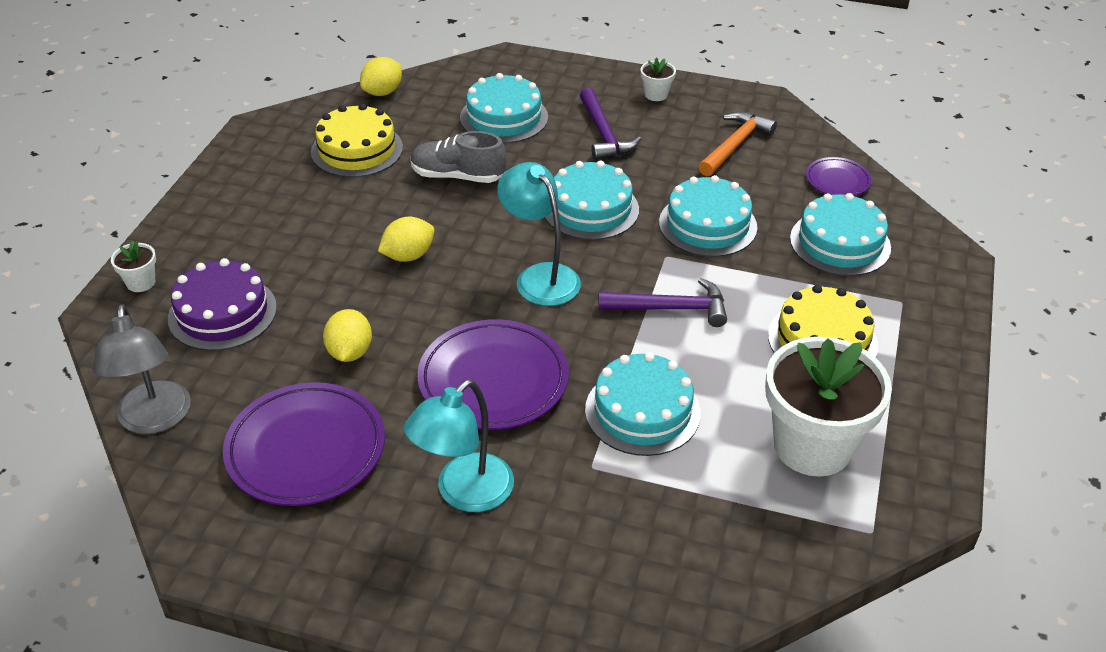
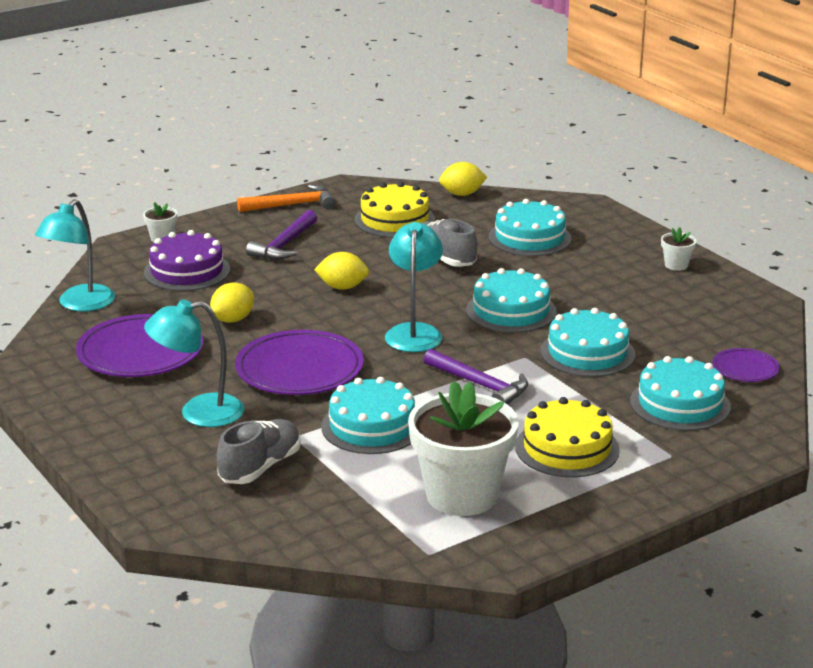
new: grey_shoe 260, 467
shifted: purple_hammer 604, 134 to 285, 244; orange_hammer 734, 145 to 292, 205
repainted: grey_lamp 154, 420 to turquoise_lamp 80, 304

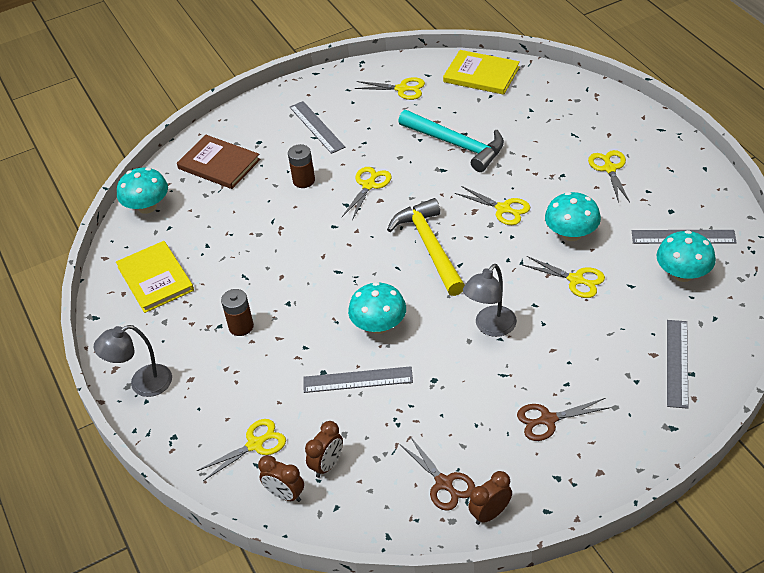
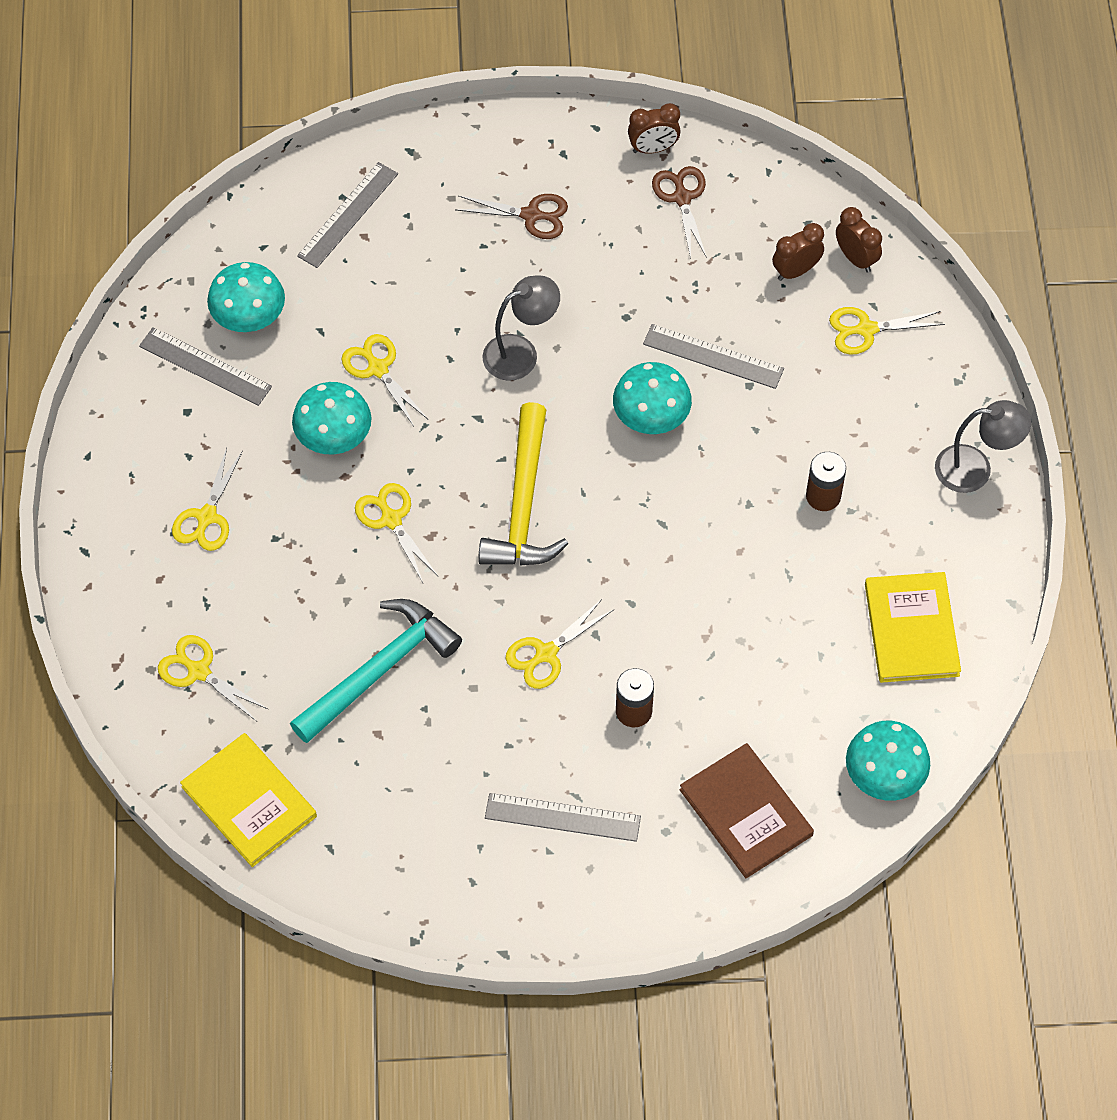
shifted: yellow_scissors 402, 89 to 198, 671
rotated: grey_ruler 317, 127 = 562, 817 75 degrees counterclockwise; turquoise_hammer 456, 144 = 379, 670 75 degrees clockwise

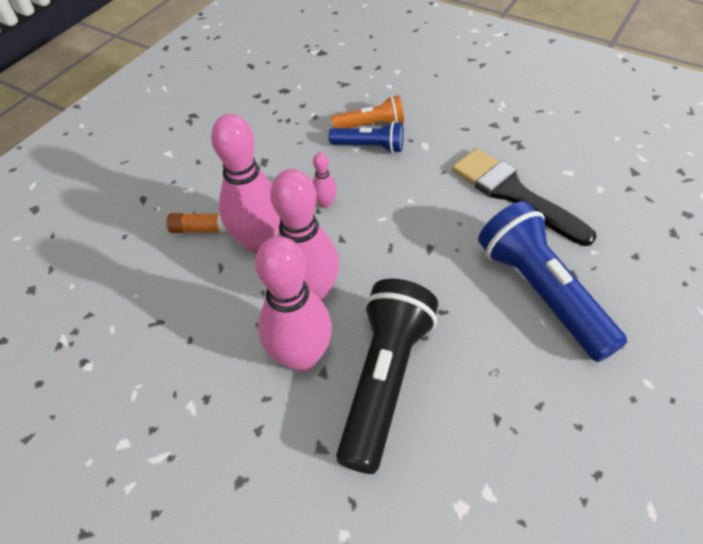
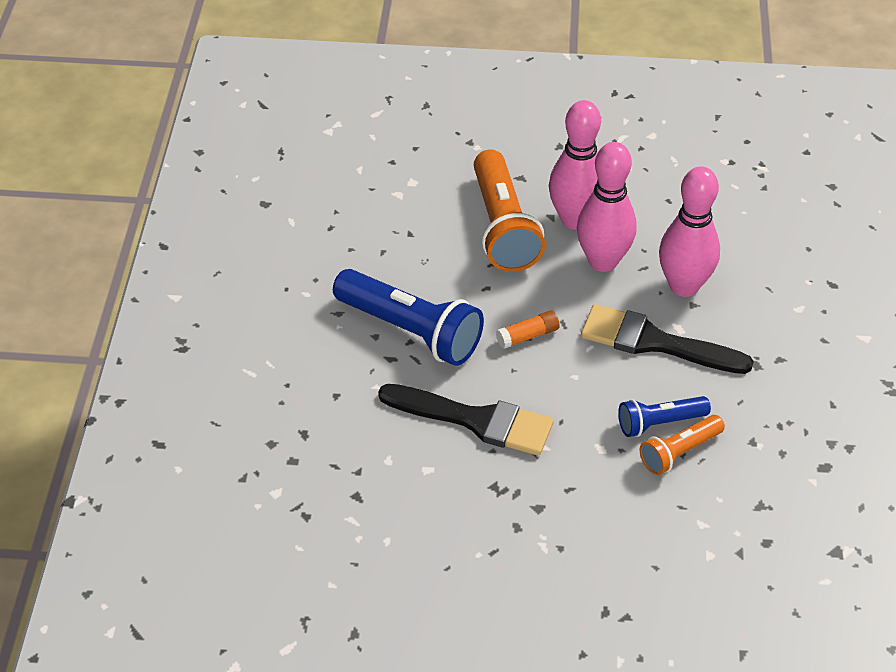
shifted: orange_glue_stick 200, 229 to 527, 336
swapped: pink_bowling_pin 325, 203 to black_brush 654, 342
repainted: black_flashlight 385, 380 to orange_flashlight 502, 227

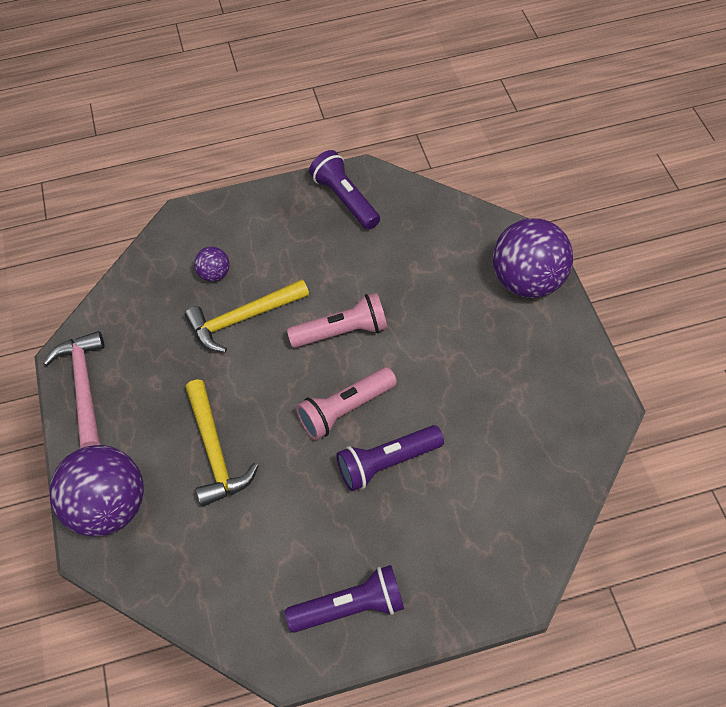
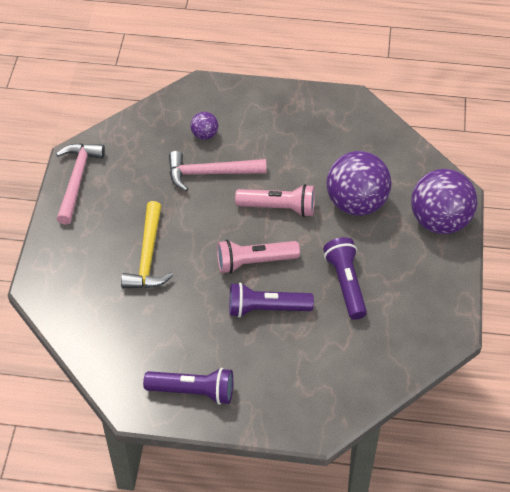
shifted: purple_ball 109, 507 to 356, 203; purple_flashlight 345, 199 to 346, 284
repainted: yellow_hammer 242, 319 to pink_hammer 210, 173

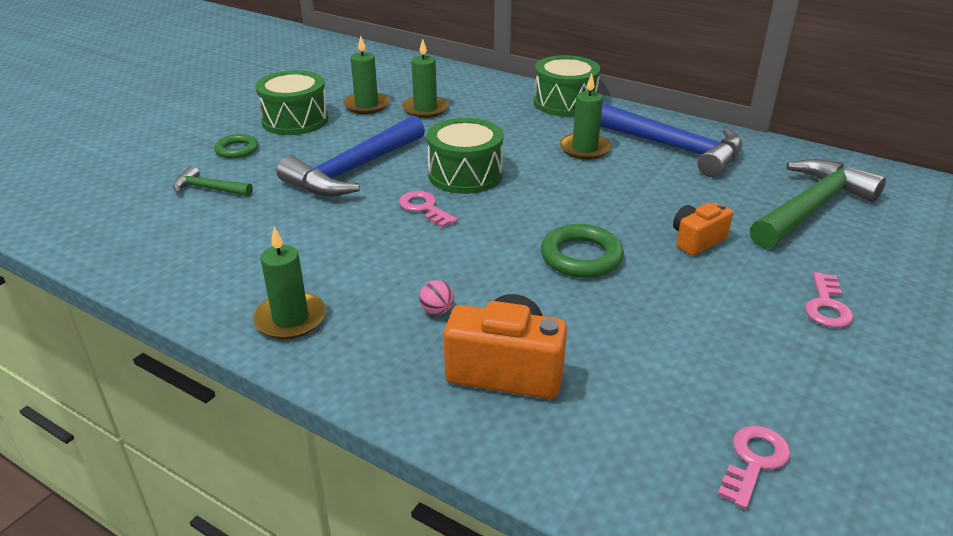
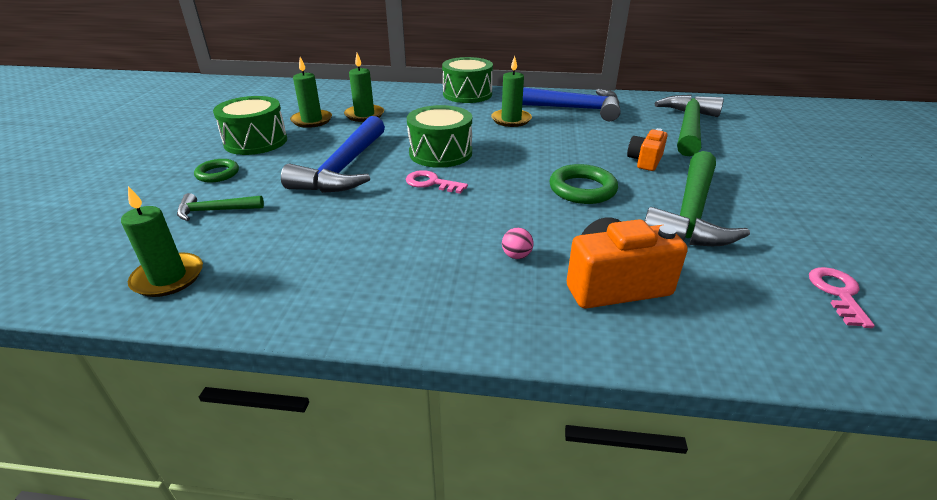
gone: pink_key 826, 306
new: green_hammer 690, 213
shifted: green_candle 290, 319 to 168, 278

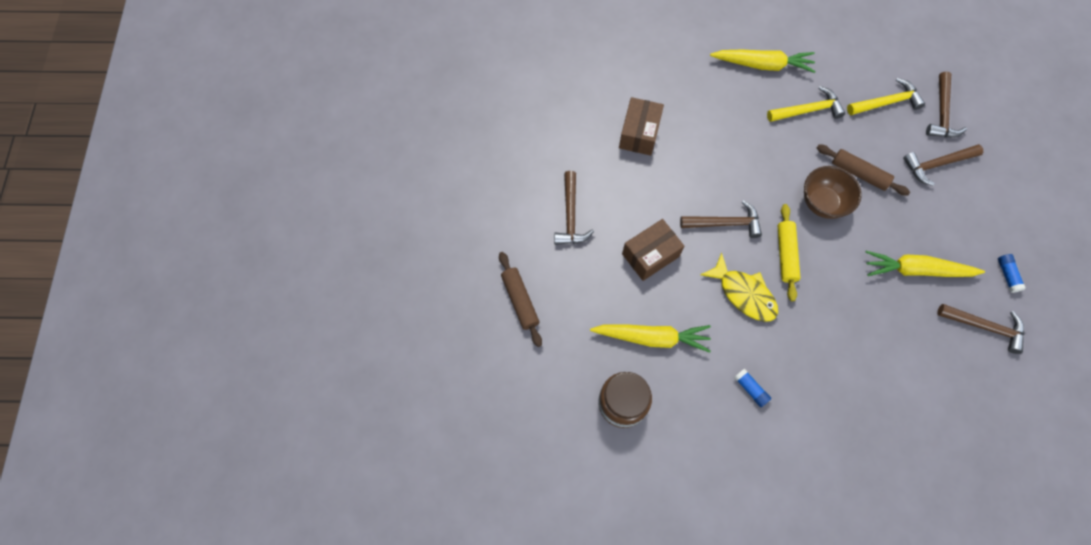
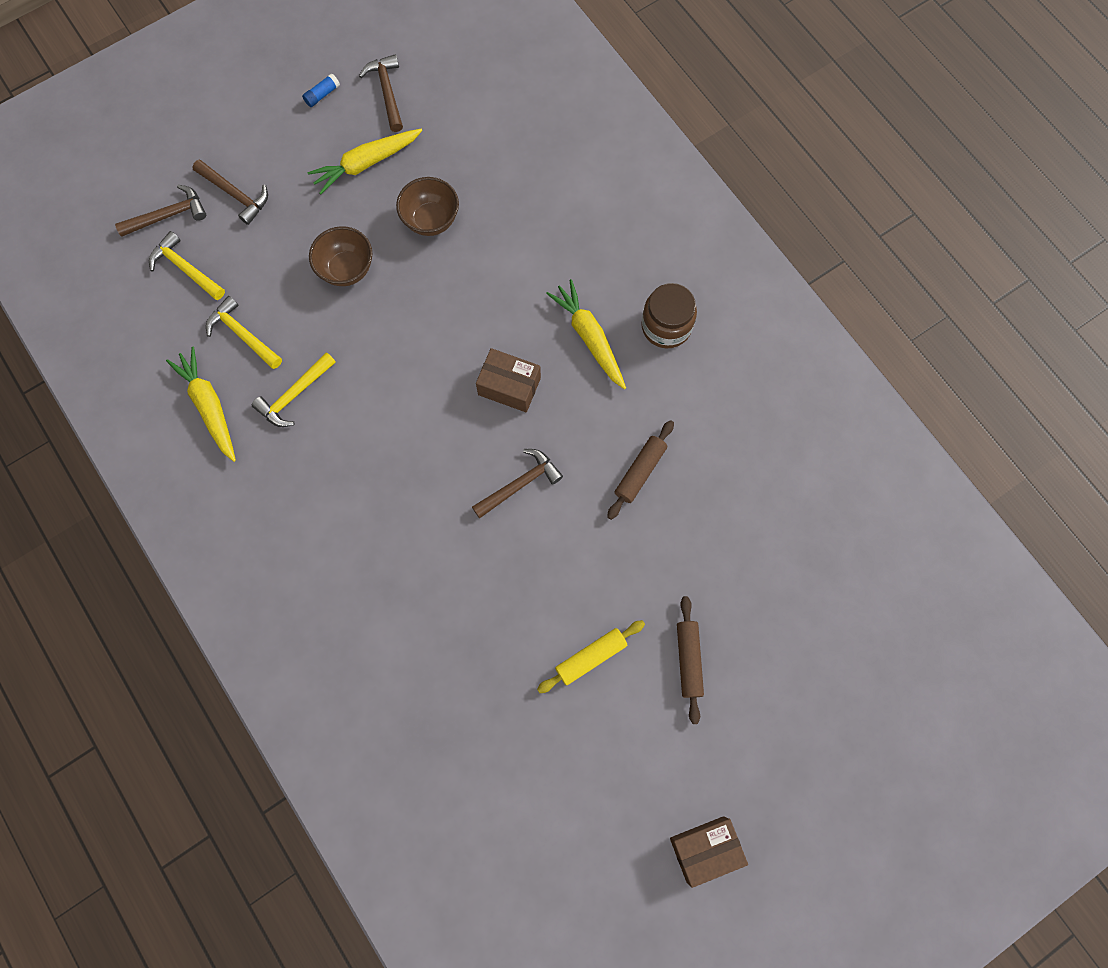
gone: brown_hammer 725, 223; yellow_fish 744, 294; blue_glue_stick 750, 389
new: yellow_hammer 294, 395; brown_bowl 431, 220
shifted: brown_box 639, 133 to 705, 849; yellow_rolling_pin 786, 255 to 591, 657; brown_rolling_pin 859, 173 to 688, 660
rotated: yellow_carrot 916, 270 = 366, 163 90 degrees clockwise

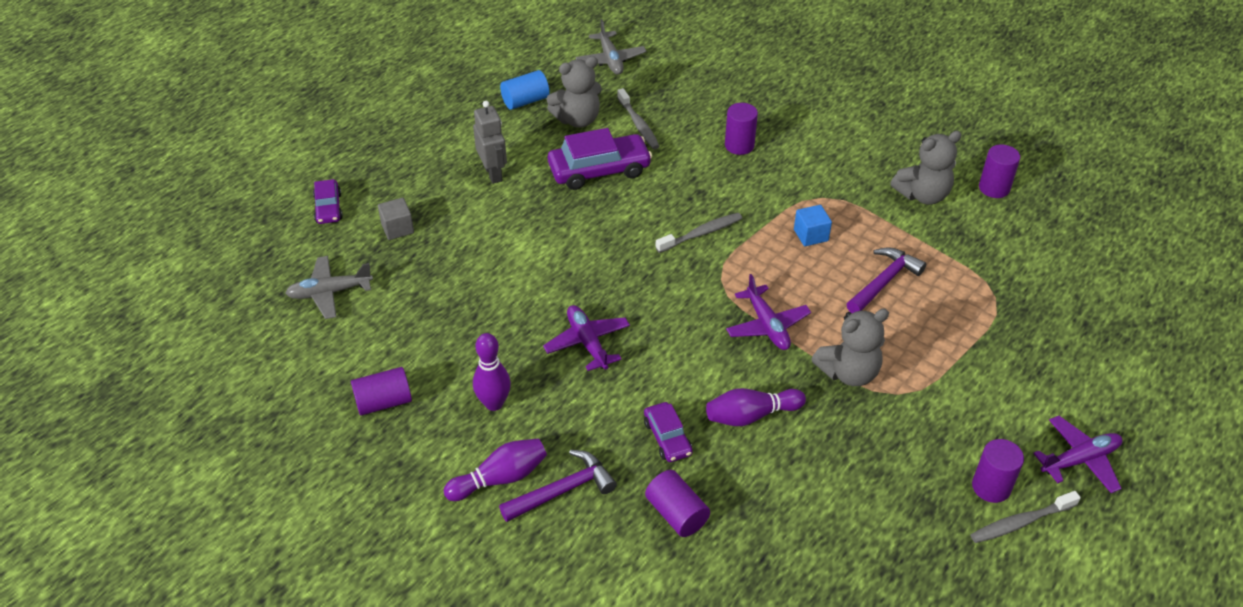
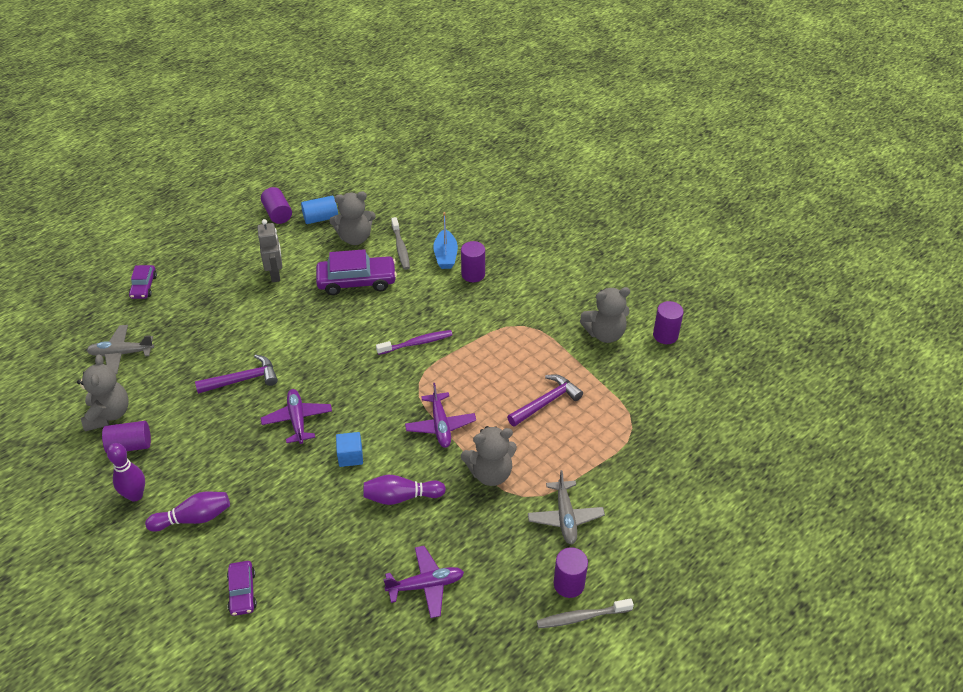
gone: grey_cube 397, 228
new: grey_teddy_bear 108, 414; blue_boat 445, 256
shifted: purple_bowling_pin 494, 403 to 135, 495; purple_hammer 562, 490 to 242, 380; grey_plane 610, 60 to 565, 517; purple_car 667, 438 to 242, 592; purple_cylinder 676, 514 to 277, 214; blue_cube 811, 235 to 350, 456; purple_plane 1079, 460 to 426, 585
repainted: grey_toothbrush 701, 233 to purple_toothbrush 417, 343

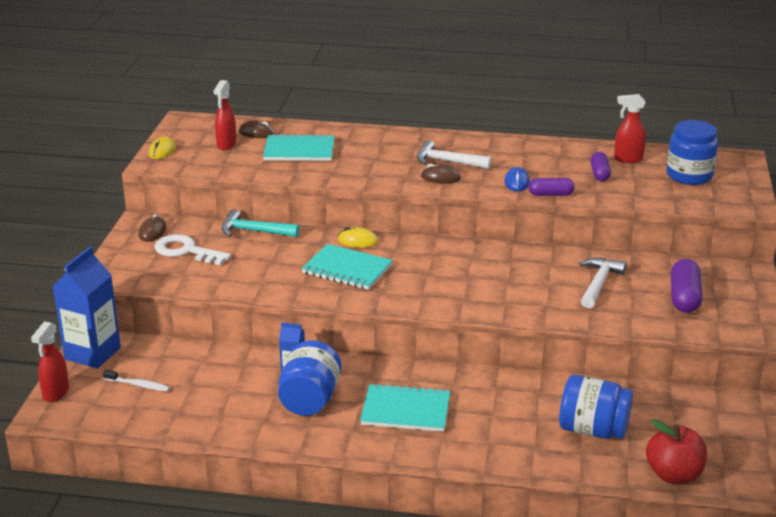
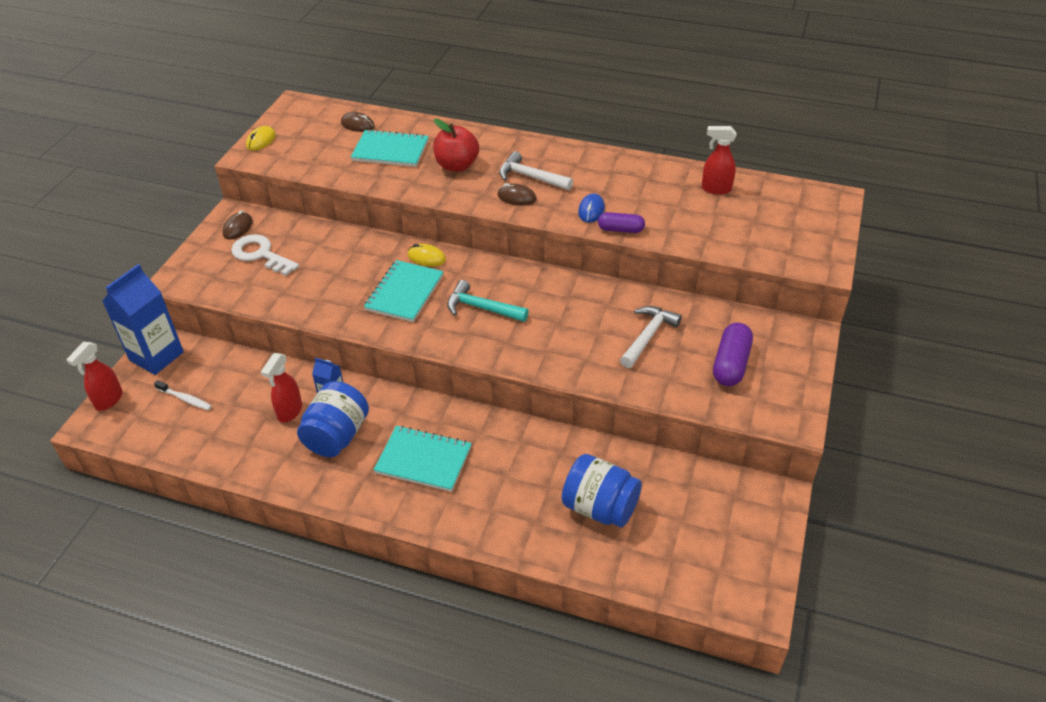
gone: purple_capsule 599, 174; blue_jar 689, 175
shifted: red_spray_bottle 226, 145 to 289, 412; turquoise_hammer 254, 231 to 481, 308; red_apple 674, 474 to 457, 165
rotated: turquoise_notebook 347, 269 = 404, 293 75 degrees clockwise

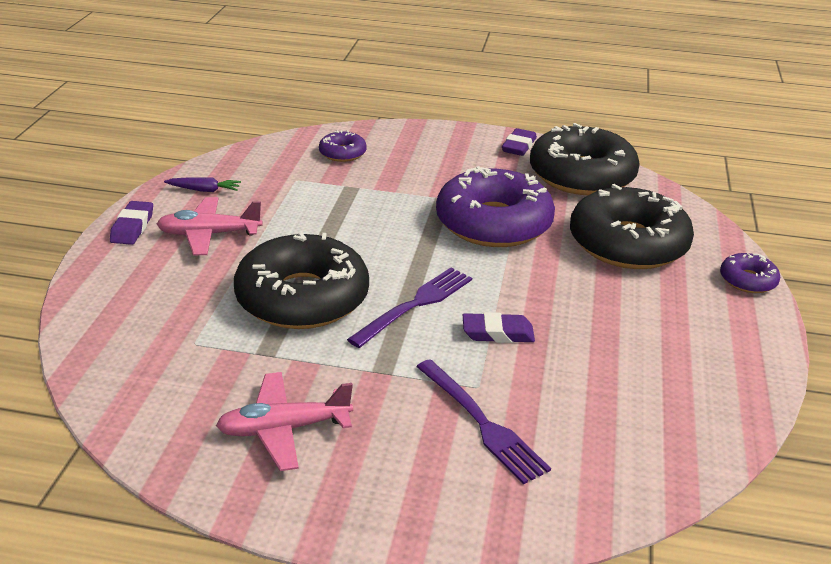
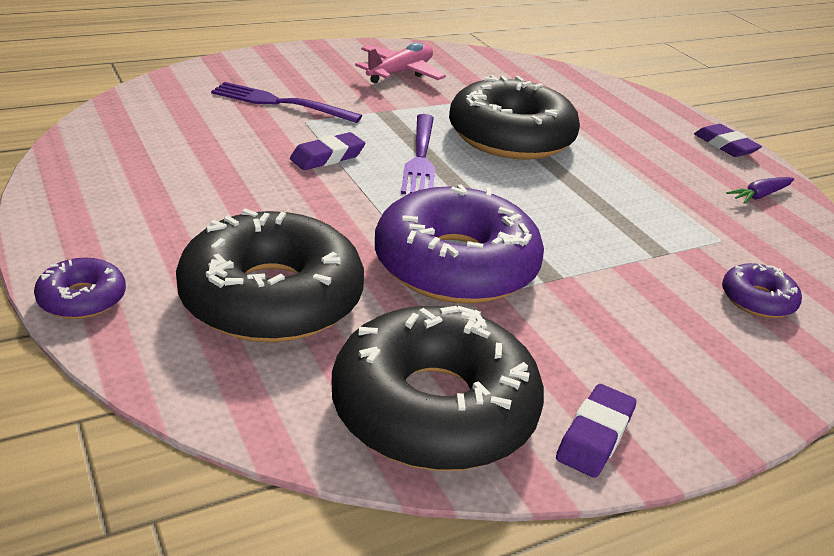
gone: pink_plane 209, 234
rotated: purple_eraser 518, 146 = 595, 436 45 degrees clockwise

